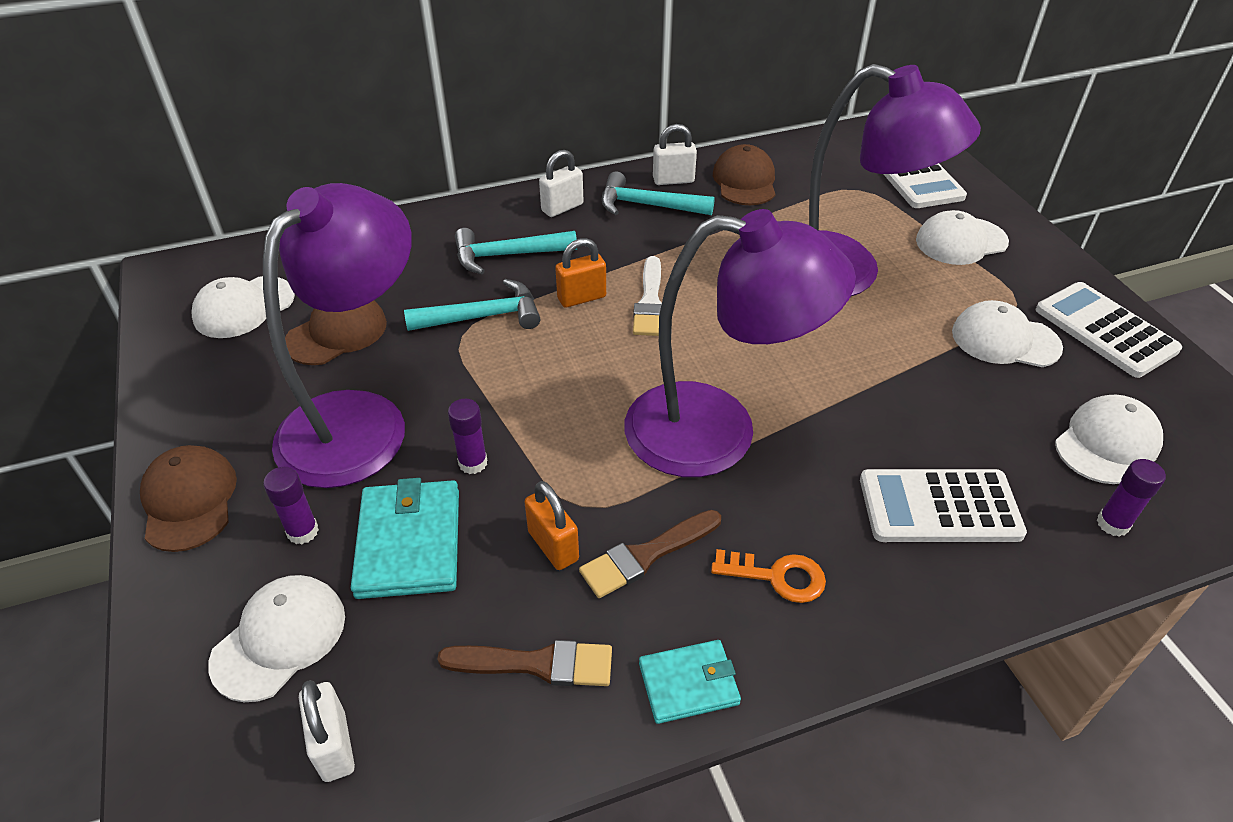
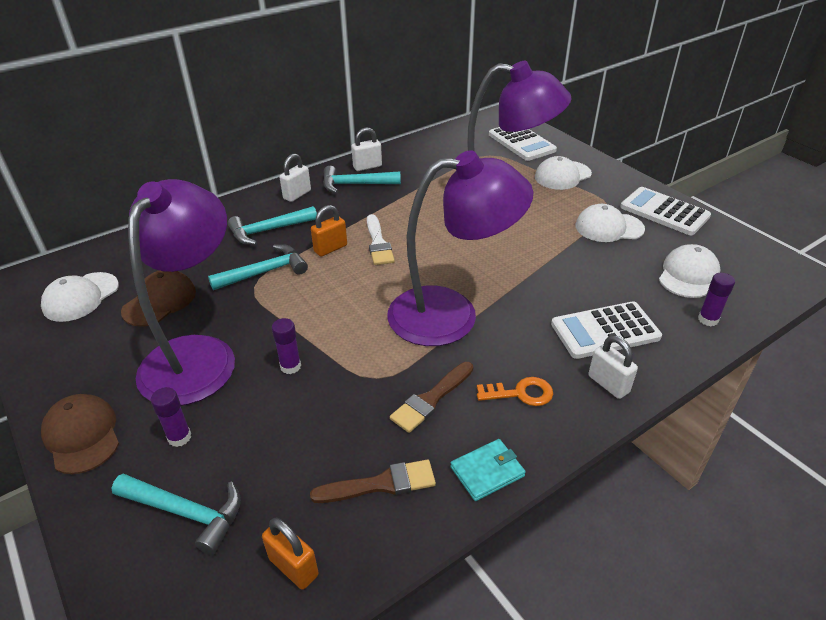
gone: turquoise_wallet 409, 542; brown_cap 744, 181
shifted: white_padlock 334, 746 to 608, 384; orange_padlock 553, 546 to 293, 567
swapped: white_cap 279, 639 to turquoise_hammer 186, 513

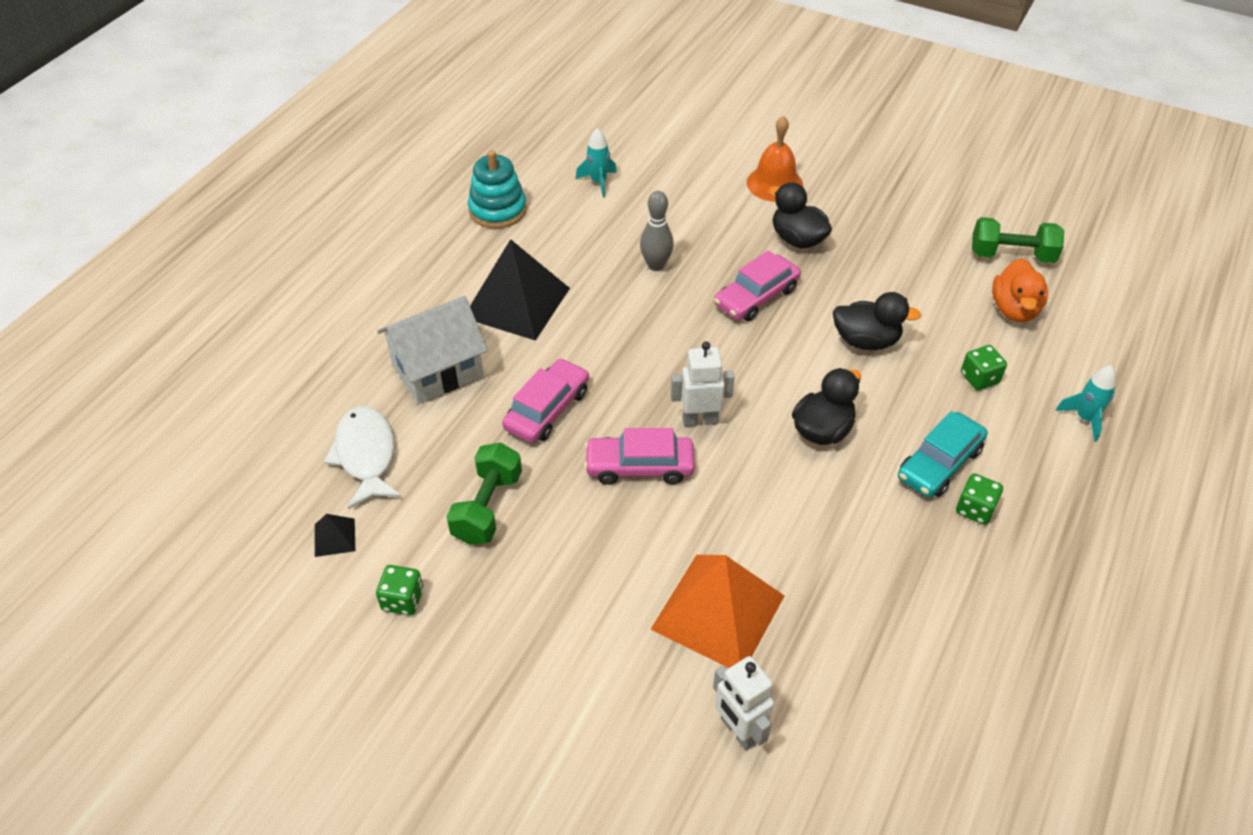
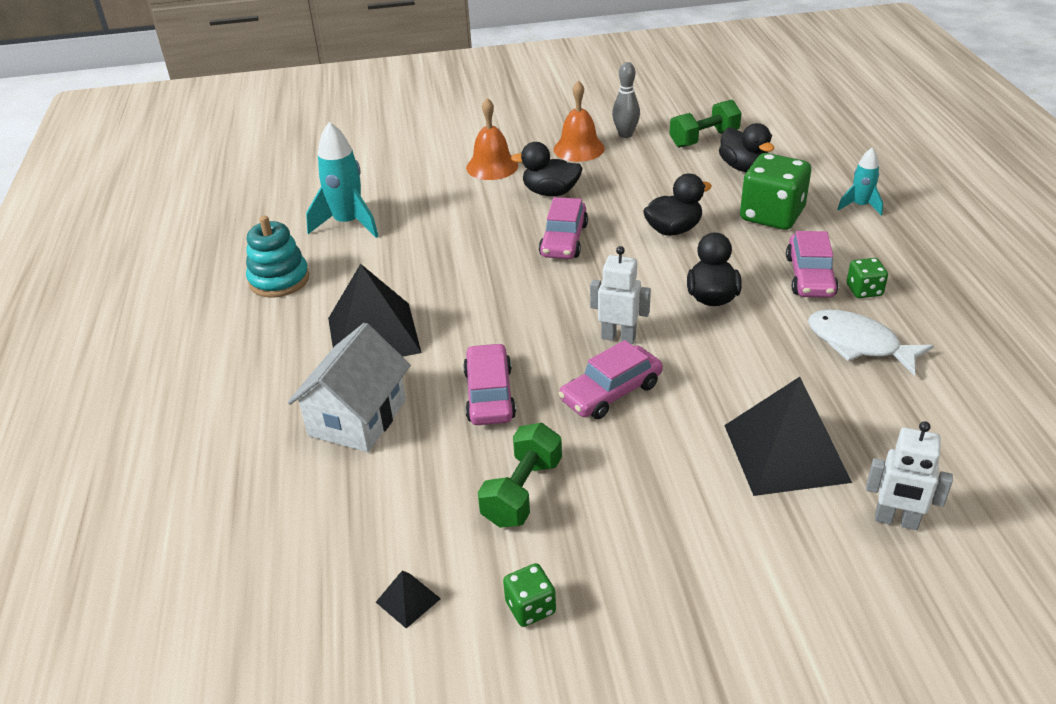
new: orange_bell 579, 149
shifted: white_fish 366, 455 to 858, 344; grey_bowling_pin 656, 265 to 625, 134
repainted: orange_pyramid 718, 612 to black_pyramid 786, 453; turquoise_car 939, 463 to pink_car 810, 276; orange_duck 1014, 309 to black_duck 743, 167
rotated: green_dumbbell 487, 507 = 522, 492 45 degrees clockwise; white_robot 700, 420 = 618, 337 60 degrees clockwise
scaled: turquoise_rocket 598, 182 = 348, 224 x1.73; green_dice 979, 378 = 771, 215 x2.03

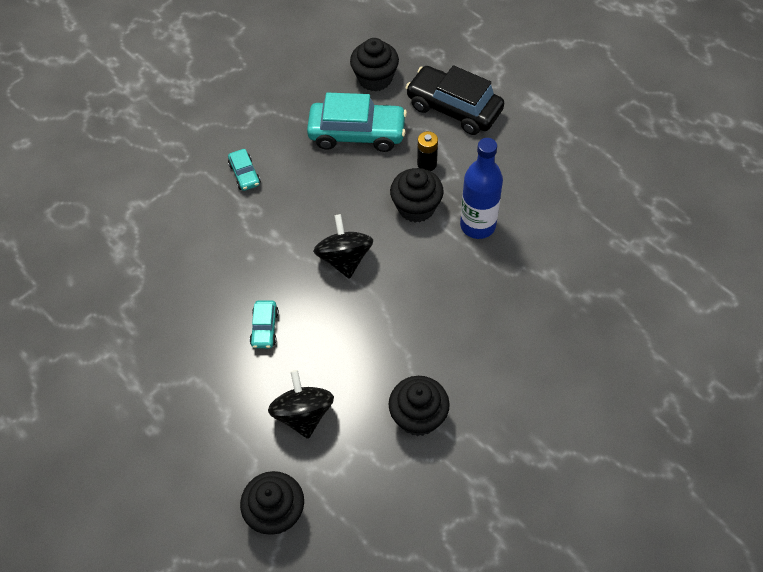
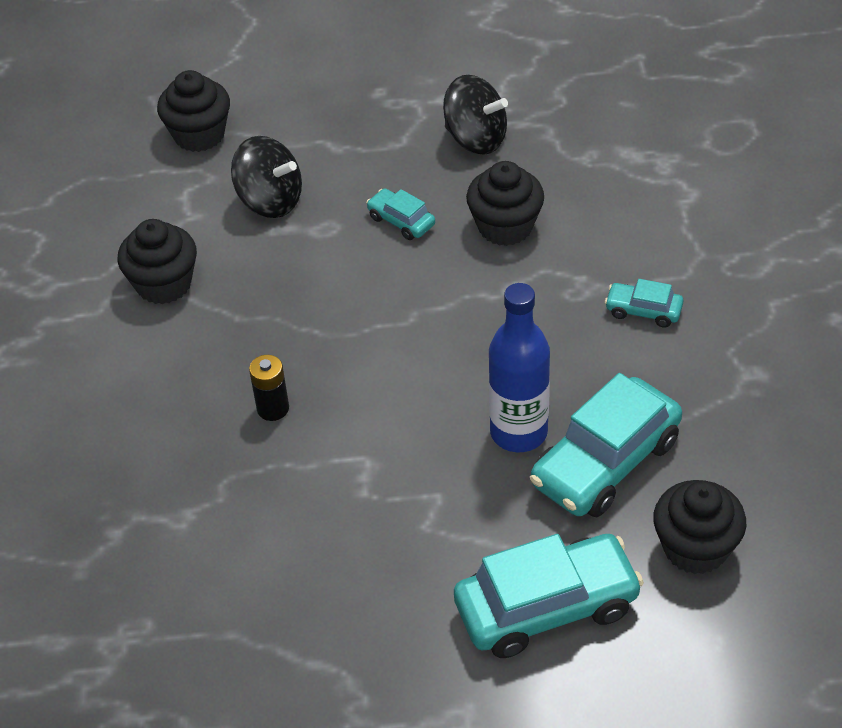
shifted: black_spinning_top 344, 258 to 475, 138; black_cupcake 416, 207 to 505, 226; black_battery 427, 164 to 273, 408; blue_bottle 478, 225 to 518, 432
repainted: black_car 454, 108 to turquoise_car 546, 607

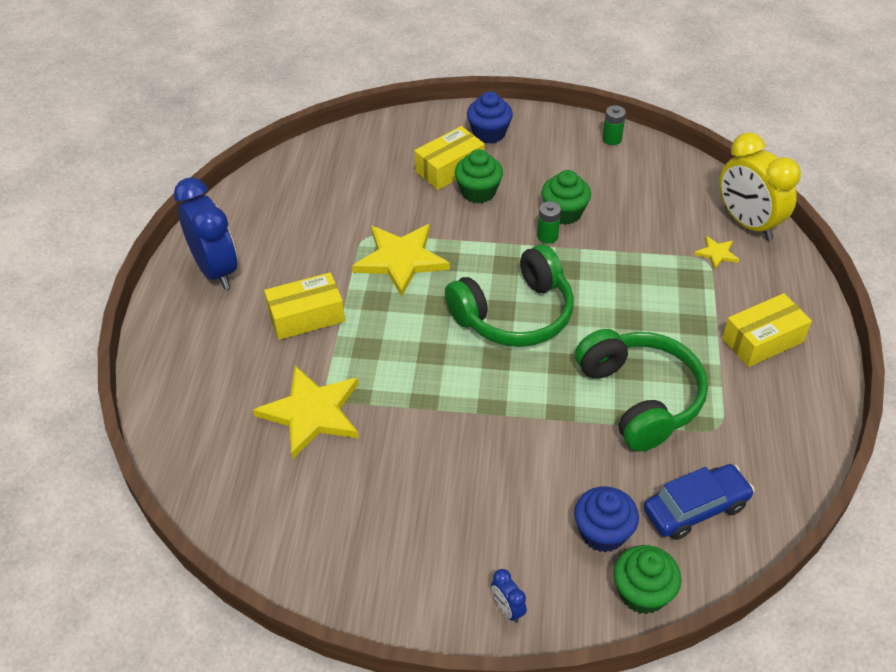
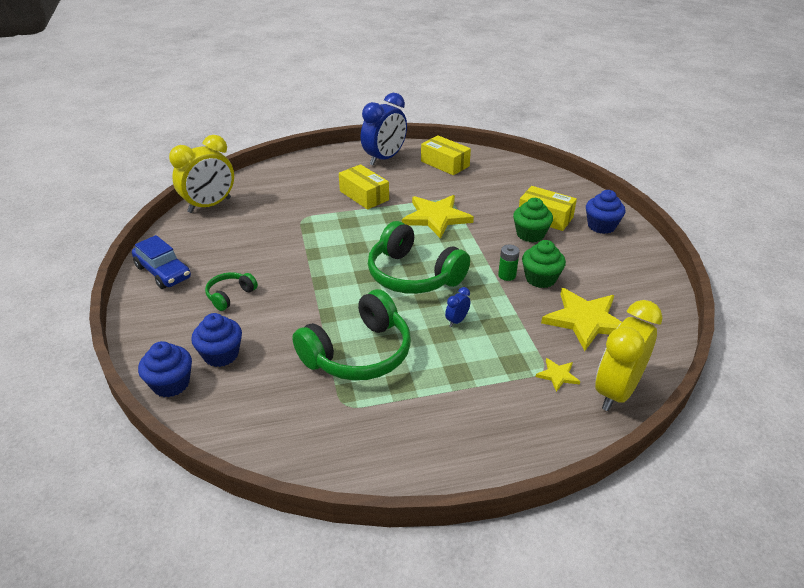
gone: green_battery 612, 139
new: yellow_clock 210, 205; green_headphones 230, 295
shifted: yellow_star 312, 413 to 585, 320; blue_clock 507, 609 to 456, 321; blue_car 695, 508 to 163, 272; yellow_box 762, 340 to 445, 164
repainted: green_cupcake 642, 593 to blue_cupcake 171, 384

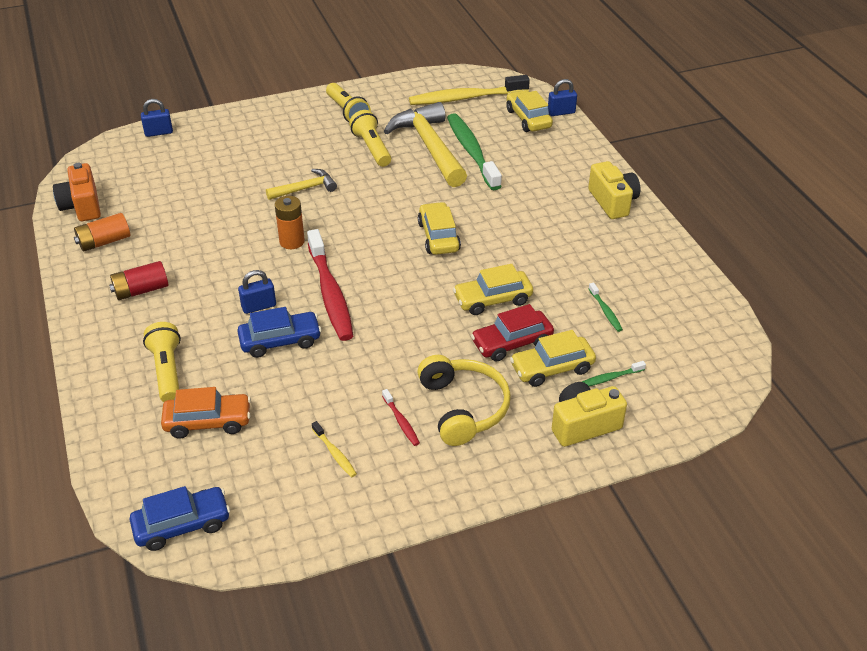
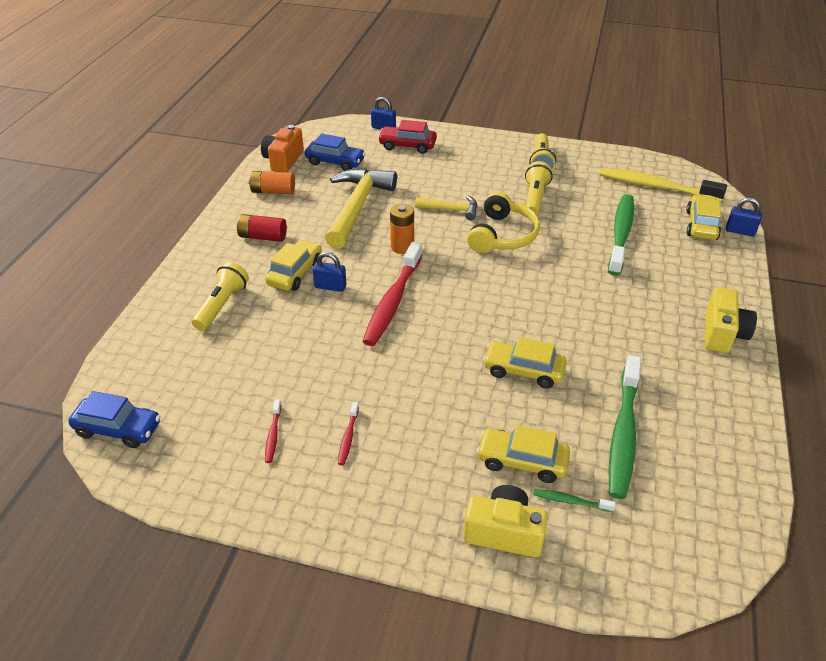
gone: orange_car 208, 422
shifted: blue_car 280, 341 to 335, 162; yellow_hammer 429, 147 to 357, 207; yellow_headphones 463, 407 to 502, 235; yellow_car 438, 237 to 295, 273; red_car 512, 343 to 407, 145
repainted: yellow_toothbrush 335, 453 to red_toothbrush 273, 435
scaled: green_toothbrush 605, 311 = 623, 434 x2.32

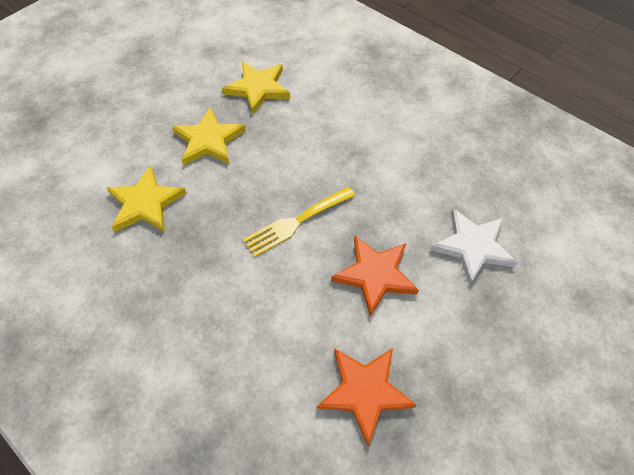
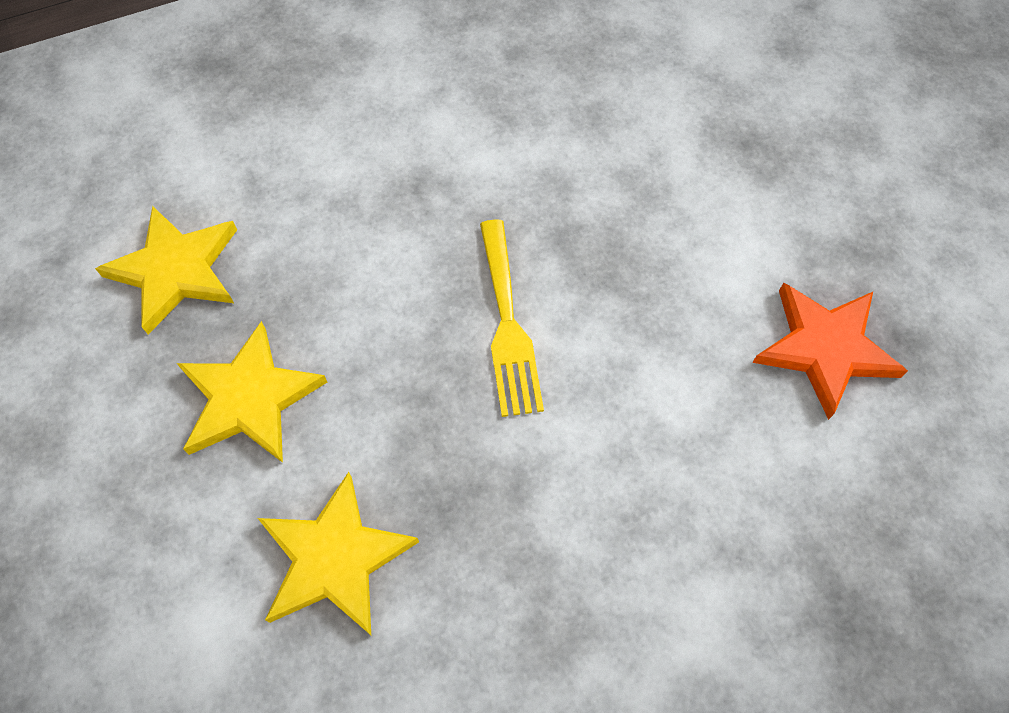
gone: orange_star 375, 275; white_star 472, 246

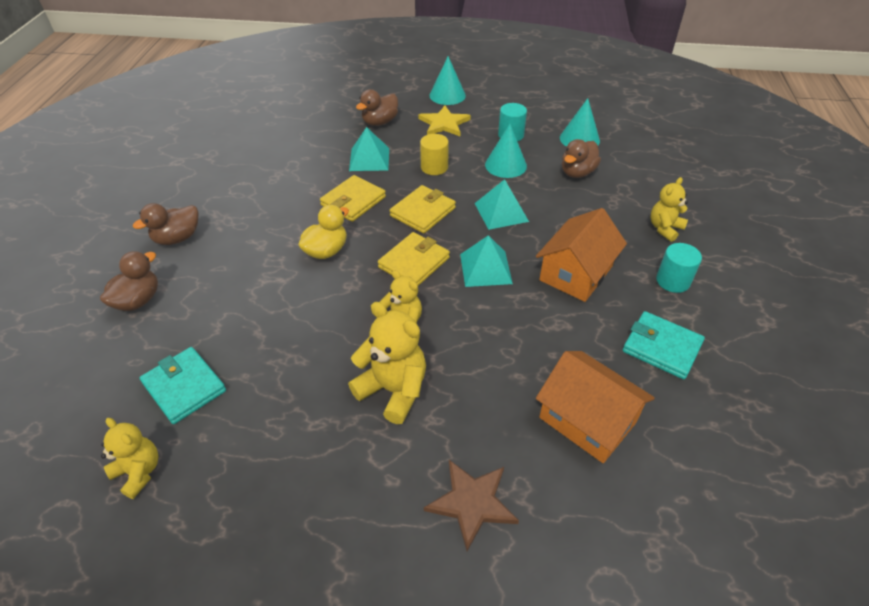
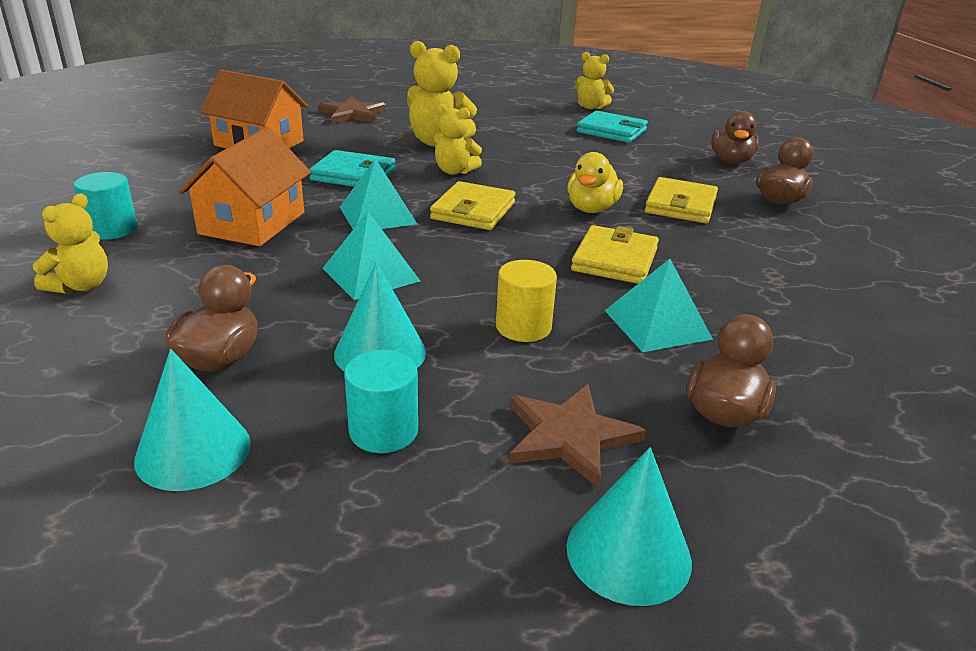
shifted: yellow_wallet 423, 212 to 680, 205; turquoise_wallet 661, 347 to 353, 175
repainted: yellow_star 444, 123 to brown_star 569, 436

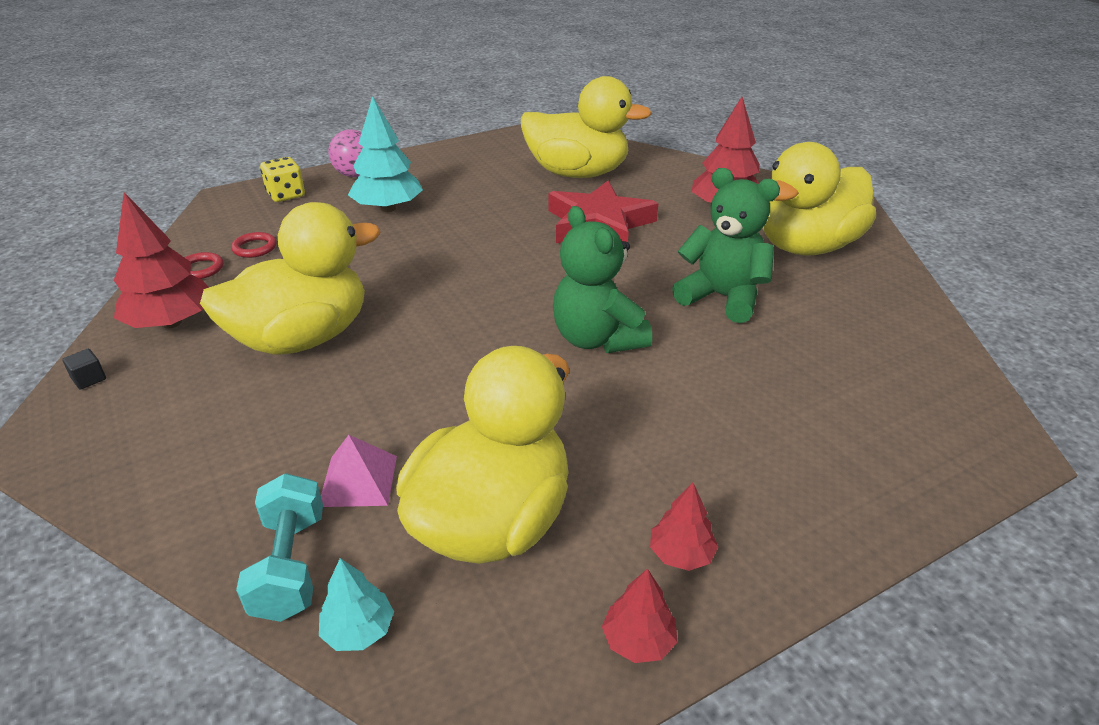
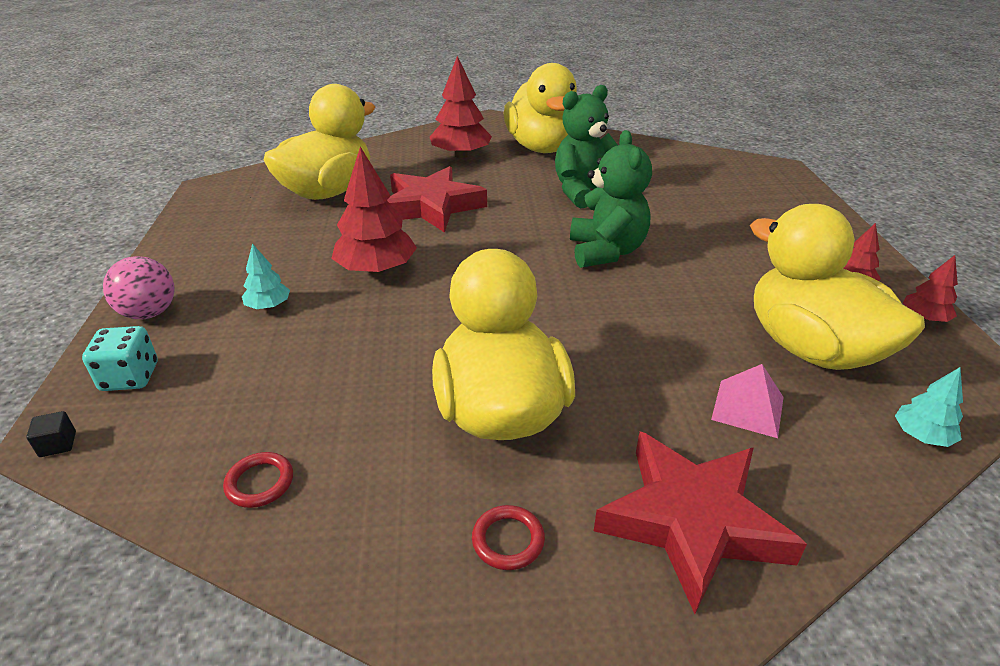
gone: turquoise_dumbbell 290, 566
new: red_star 692, 521
shifted: black_cube 89, 379 to 58, 444; red_tree 171, 323 to 376, 269; red_ring 254, 248 to 508, 540
repainted: yellow_dice 286, 195 to turquoise_dice 130, 377
rotated: green_teddy_bear 597, 339 = 606, 251 90 degrees counterclockwise
scaled: turquoise_tree 388, 208 = 268, 306 x0.52

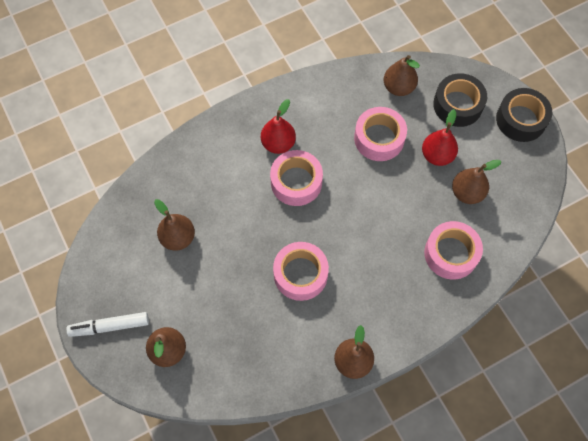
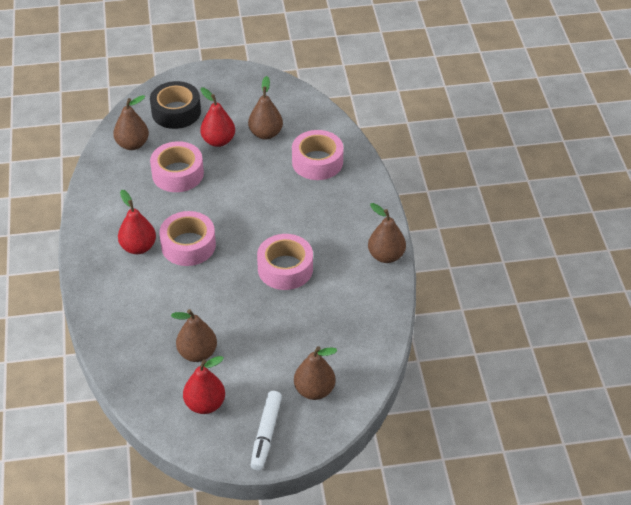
gone: black_tape 521, 119
new: red_pear 205, 404

